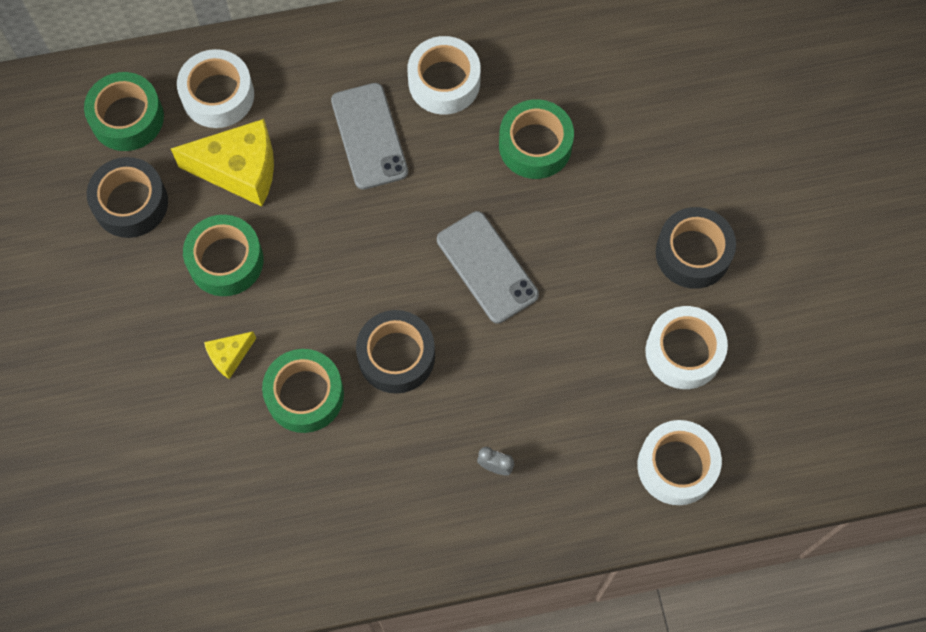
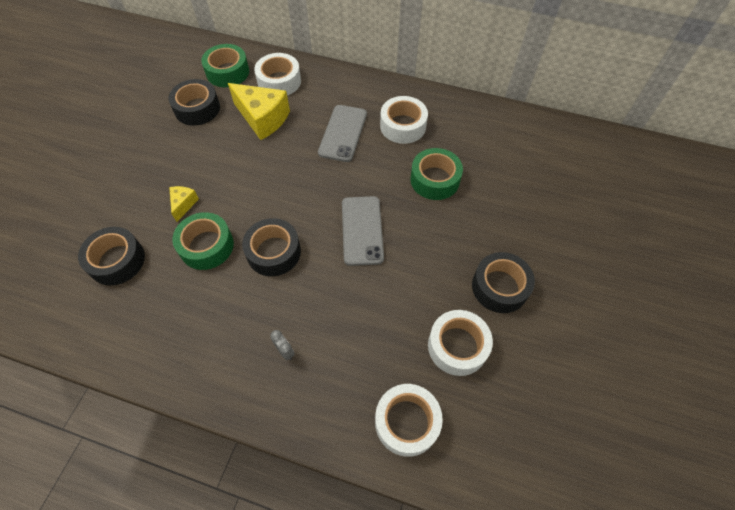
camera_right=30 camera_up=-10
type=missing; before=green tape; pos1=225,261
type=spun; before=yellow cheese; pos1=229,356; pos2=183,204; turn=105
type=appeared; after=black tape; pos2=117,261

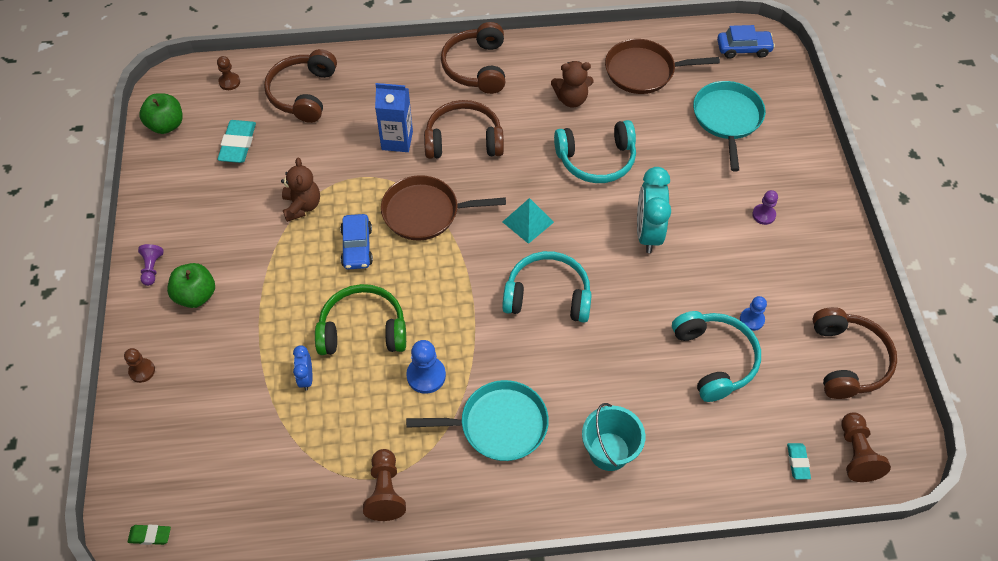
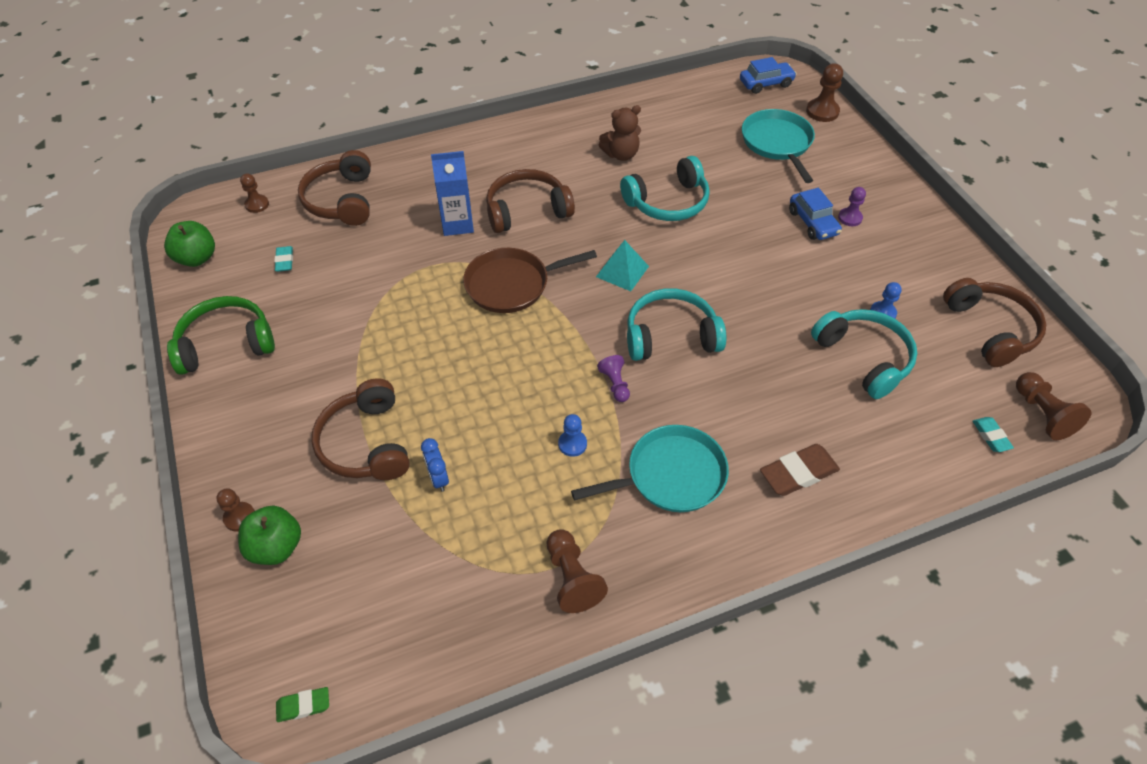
camera_right=-15 camera_up=-5
type=relocated; before=brown headphones; pos1=476,67; pos2=366,443
type=missing; before=brown pan; pos1=643,71
type=size; before=turquoise eraser; pos1=238,144; pos2=284,261; scale=0.57
type=missing; before=brown teddy bear; pos1=302,206
type=missing; before=turquoise clock; pos1=648,233
type=relocated; before=blue car; pos1=357,247; pos2=812,222
type=relocated; before=purple pawn; pos1=152,268; pos2=615,384
type=relocated; before=green apple; pos1=196,295; pos2=276,547
type=relocated; before=green headphones; pos1=363,330; pos2=226,344
type=size; before=blue pawn; pos1=426,375; pos2=572,444; scale=0.65
type=exchanged; before=turquoise bucket; after=brown eraser; pos1=609,451; pos2=798,473
type=appeared; after=brown pawn; pos2=822,111

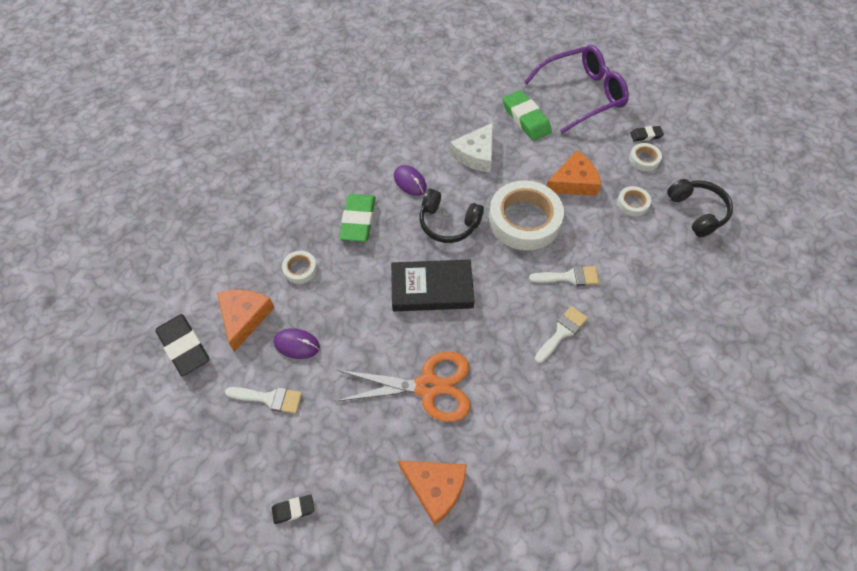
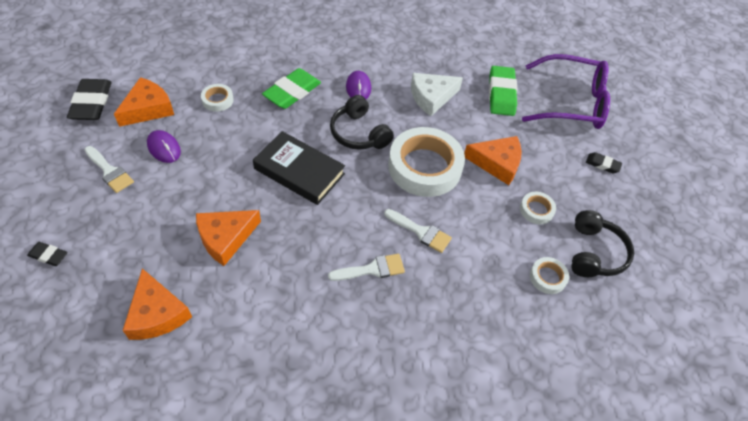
camera_right=30 camera_up=-5
type=relocated; before=white tape; pos1=644,159; pos2=547,277
type=exchanged; before=orange scissors; after=orange cheese; pos1=428,387; pos2=225,238

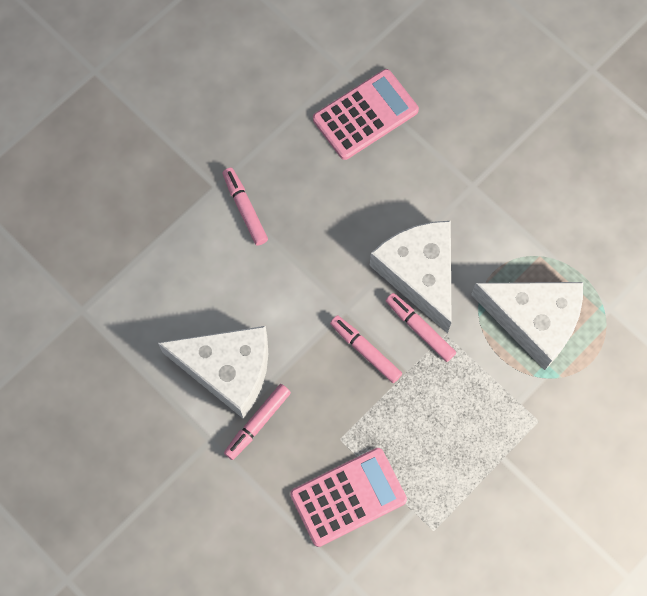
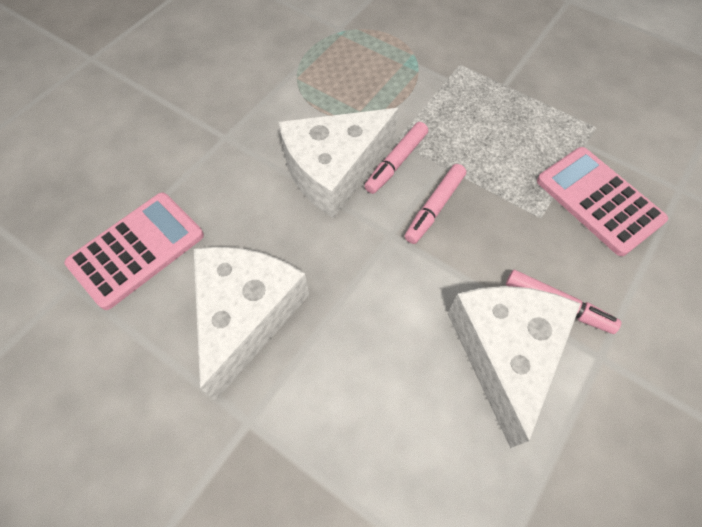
camera_right=-100 camera_up=-10
type=spun; before=pink calculator; pos1=365,115; pos2=137,250; turn=90
type=missing; before=pink marker; pos1=245,209
type=relocated; before=white cheese; pos1=533,321; pos2=246,315

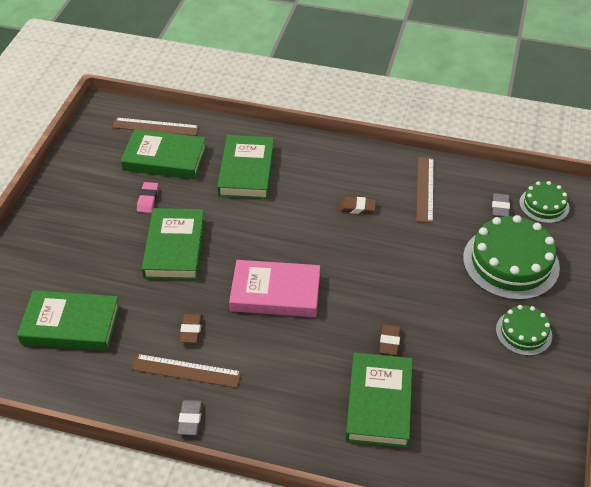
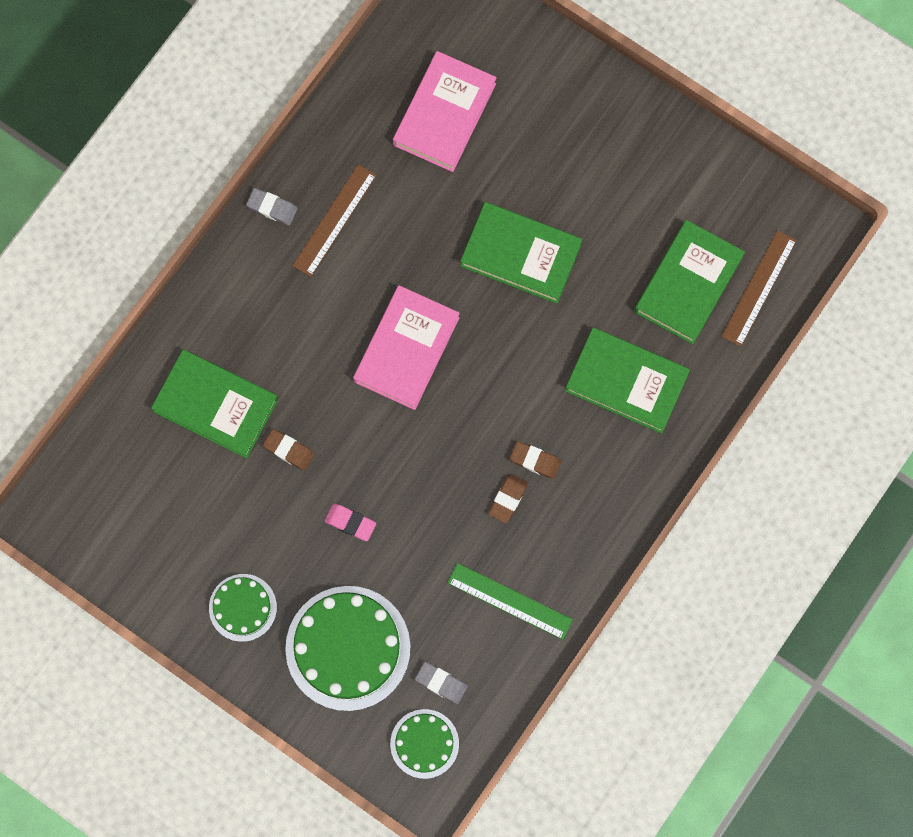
camera_right=110 camera_up=30
type=colour; before=brown ruler; after=green ruler; pos1=425,189; pos2=509,601
type=relocated; before=pink eraser; pos1=148,199; pos2=350,523
type=colour; before=green book; after=pink book; pos1=71,325; pos2=444,114
type=relocated; before=brown eraser; pos1=191,330; pos2=535,461

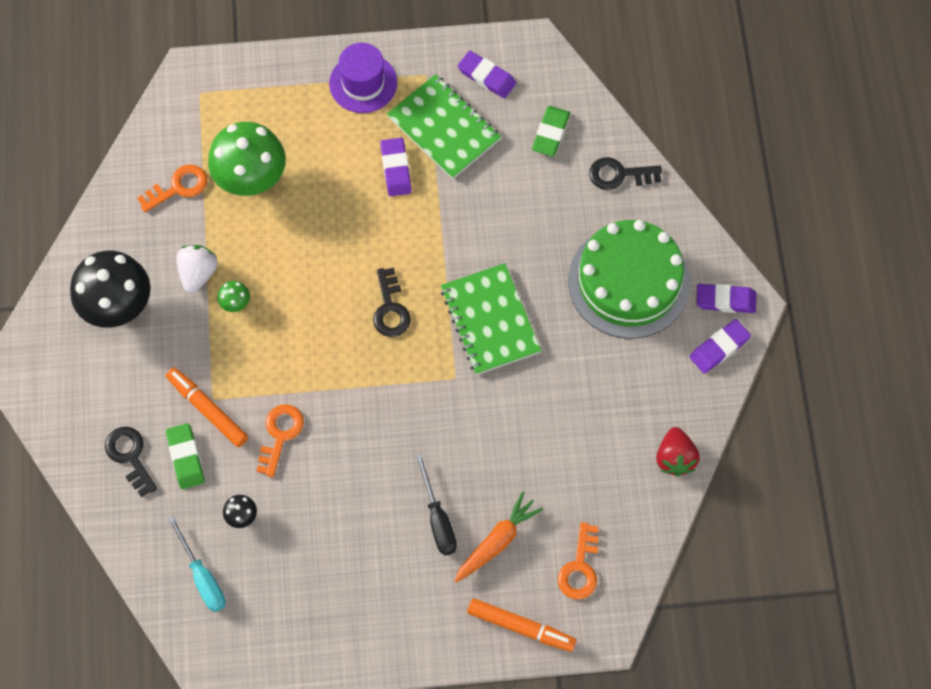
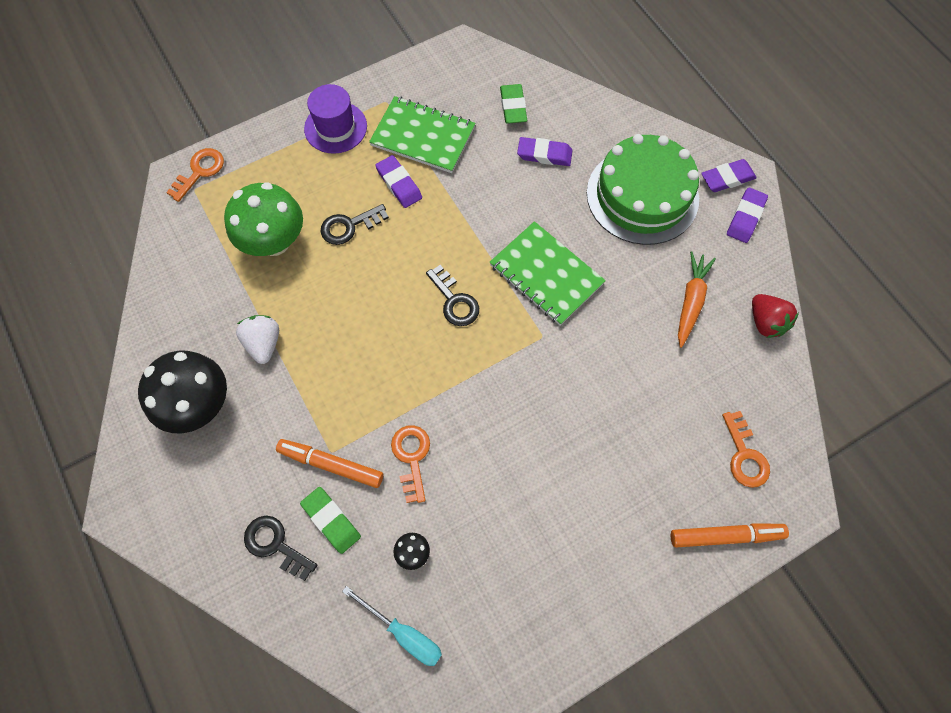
camera_right=-25 camera_up=0
type=relocated; before=purple eraser; pos1=486,77; pos2=544,154
type=relocated; before=black key; pos1=619,174; pos2=349,226
type=relocated; before=orange key; pos1=178,187; pos2=200,171
type=missing; before=green mushroom; pos1=235,303
type=missing; before=black screwdriver; pos1=438,519
type=relocated; before=orange carrot; pos1=497,541; pos2=690,302

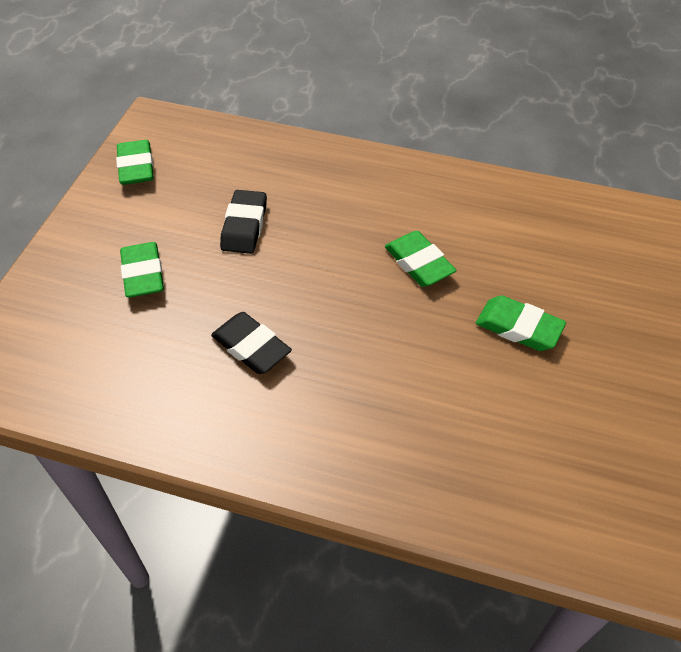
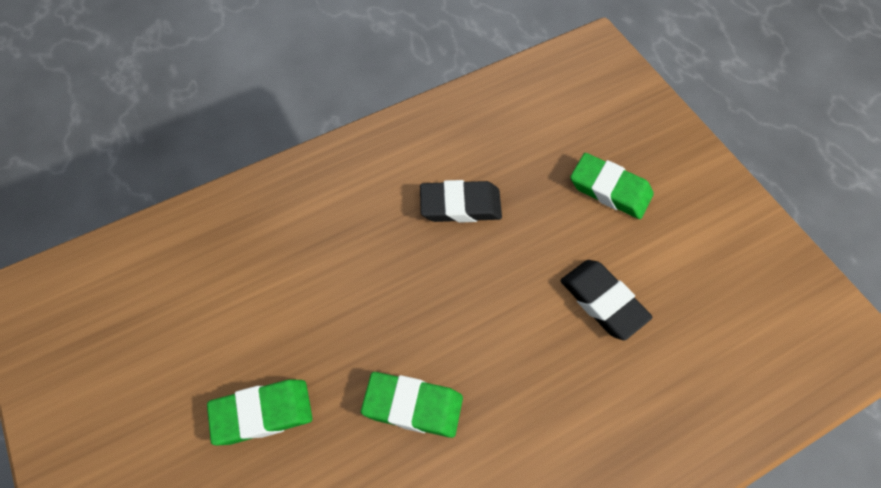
camera_right=135 camera_up=10
type=missing; before=green eraser; pos1=136,167

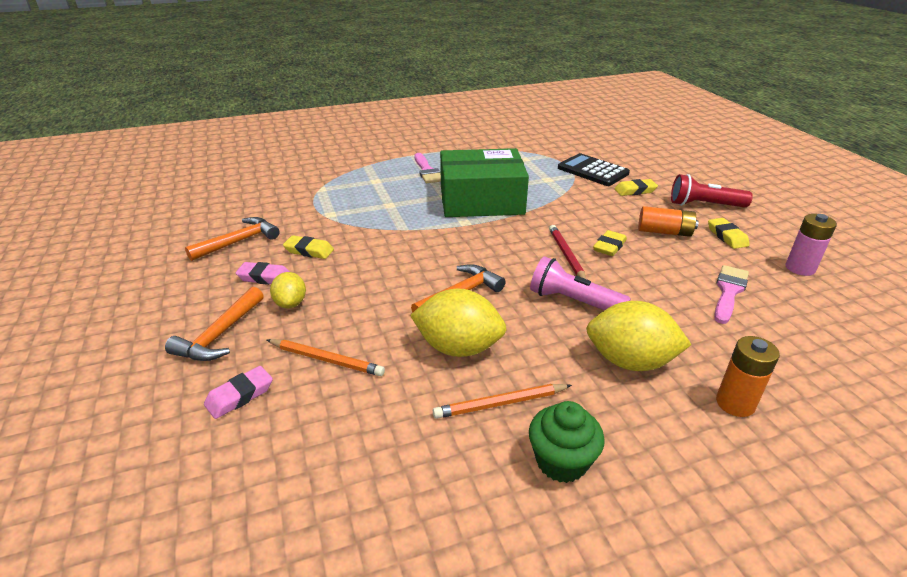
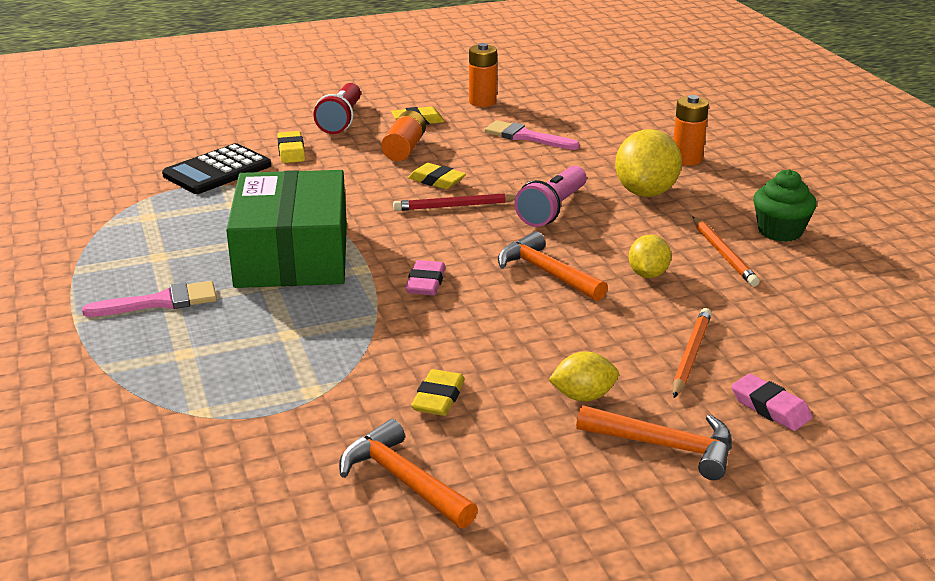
camera_right=-90 camera_up=-5
type=colour; before=pink battery; after=orange battery; pos1=800,268; pos2=482,102
type=relocated; before=pink eraser; pos1=264,277; pos2=426,283
type=size; before=yellow lemon; pos1=458,348; pos2=648,274; scale=0.57

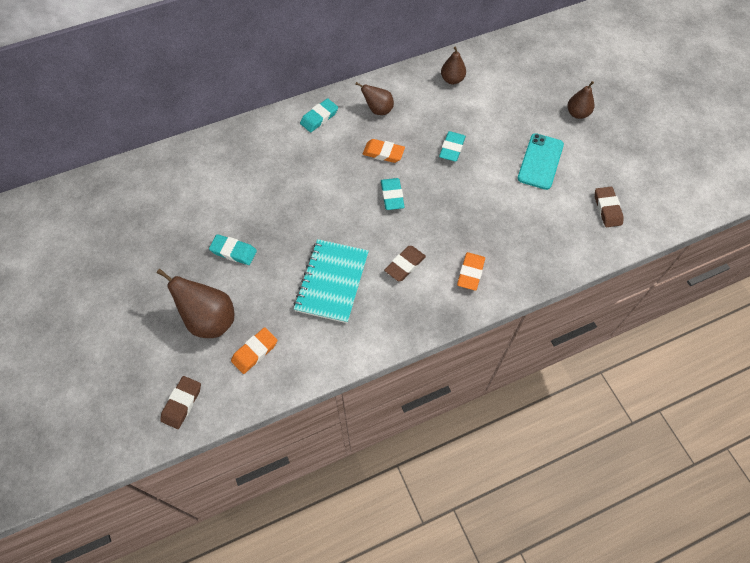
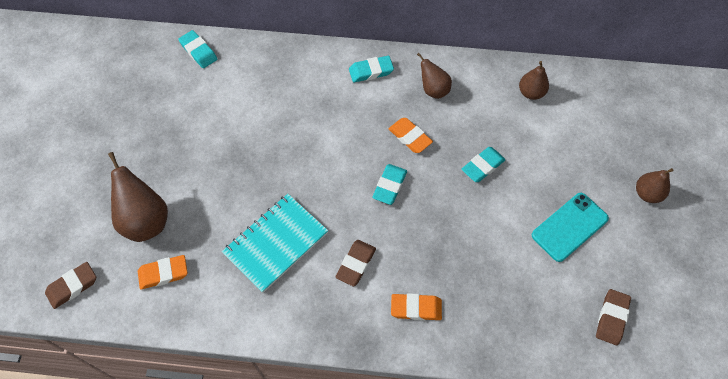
camera_right=30 camera_up=0
type=relocated; before=turquoise eraser; pos1=233,251; pos2=198,51
type=spun; before=brown eraser; pos1=405,265; pos2=356,264; turn=-45
type=spun; before=orange eraser; pos1=470,273; pos2=416,308; turn=45

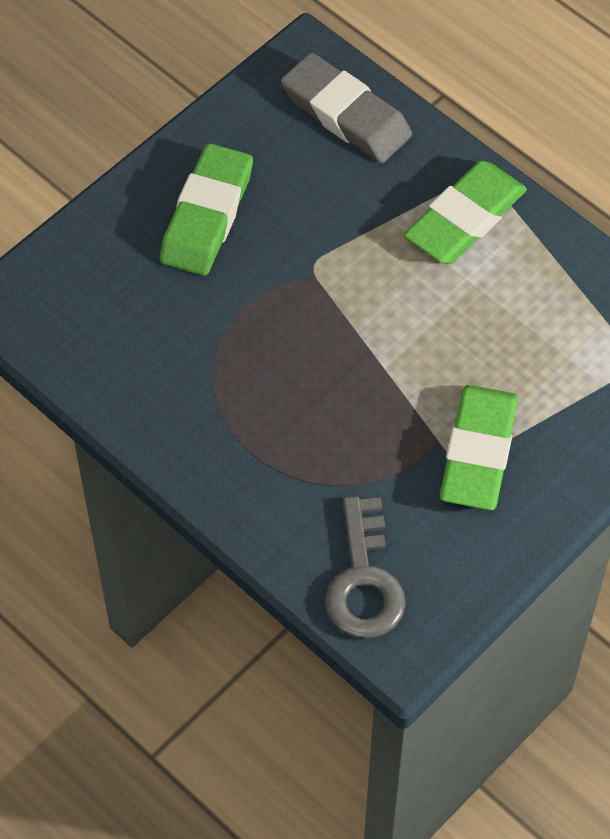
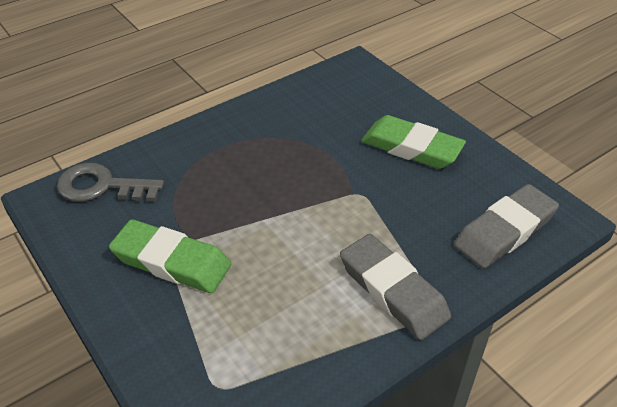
camera_right=100 camera_up=-15
type=colour; before=green eraser; after=grey eraser; pos1=464,218; pos2=393,290

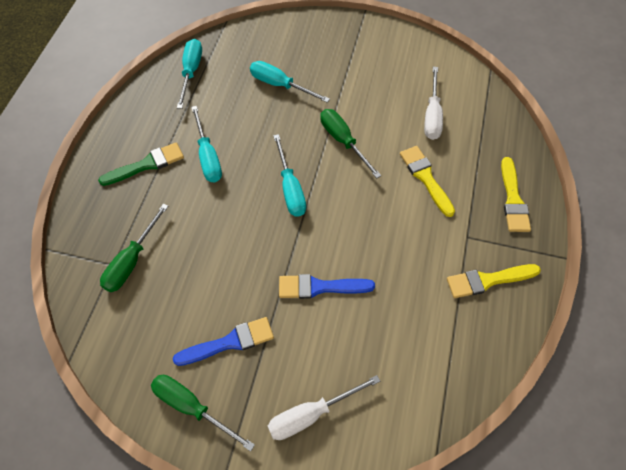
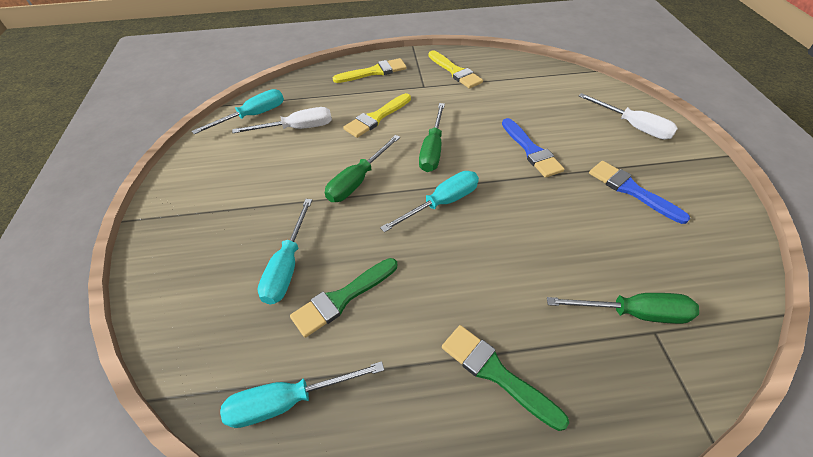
camera_right=-110 camera_up=-10
type=relocated; before=turquoise screwdriver; pos1=208,157; pos2=253,116
type=relocated; before=green screwdriver; pos1=192,407; pos2=432,150
type=appeared; after=green brush; pos2=342,298

